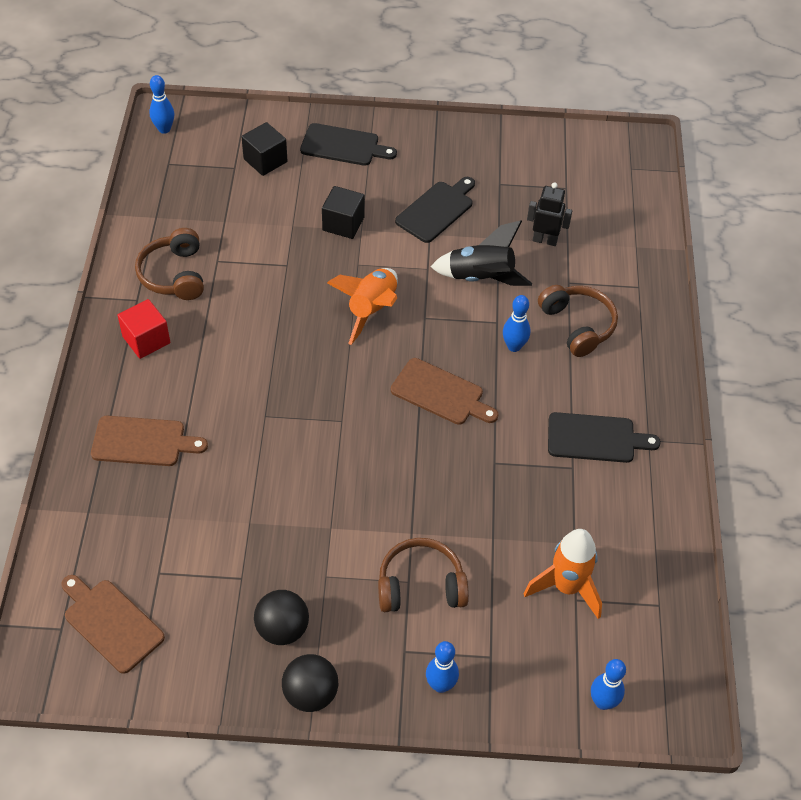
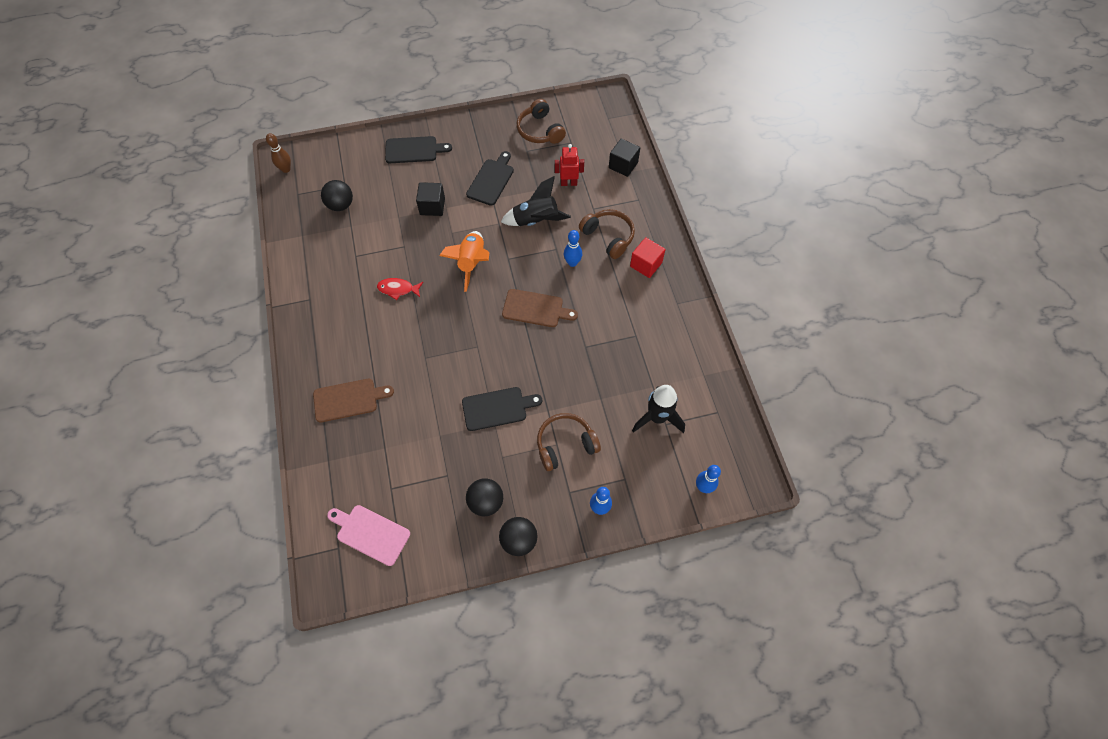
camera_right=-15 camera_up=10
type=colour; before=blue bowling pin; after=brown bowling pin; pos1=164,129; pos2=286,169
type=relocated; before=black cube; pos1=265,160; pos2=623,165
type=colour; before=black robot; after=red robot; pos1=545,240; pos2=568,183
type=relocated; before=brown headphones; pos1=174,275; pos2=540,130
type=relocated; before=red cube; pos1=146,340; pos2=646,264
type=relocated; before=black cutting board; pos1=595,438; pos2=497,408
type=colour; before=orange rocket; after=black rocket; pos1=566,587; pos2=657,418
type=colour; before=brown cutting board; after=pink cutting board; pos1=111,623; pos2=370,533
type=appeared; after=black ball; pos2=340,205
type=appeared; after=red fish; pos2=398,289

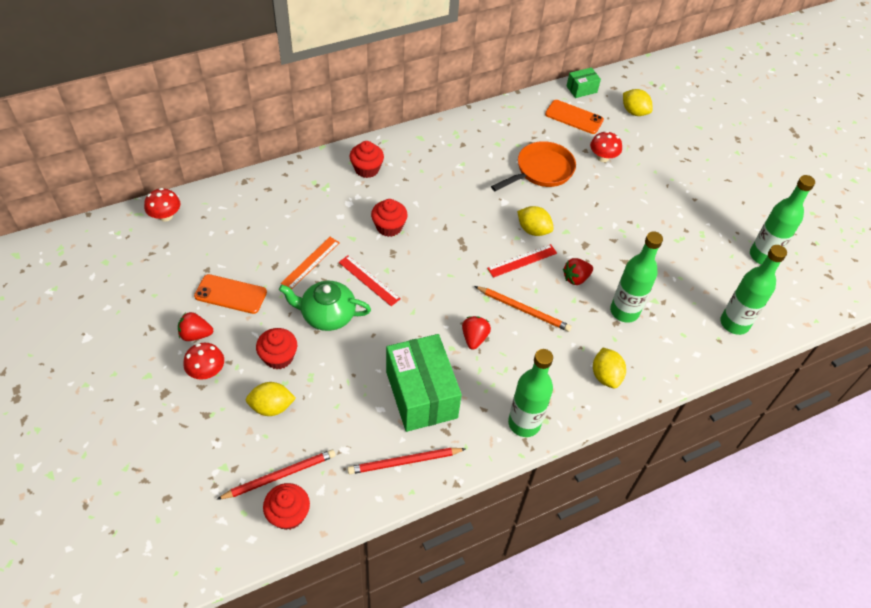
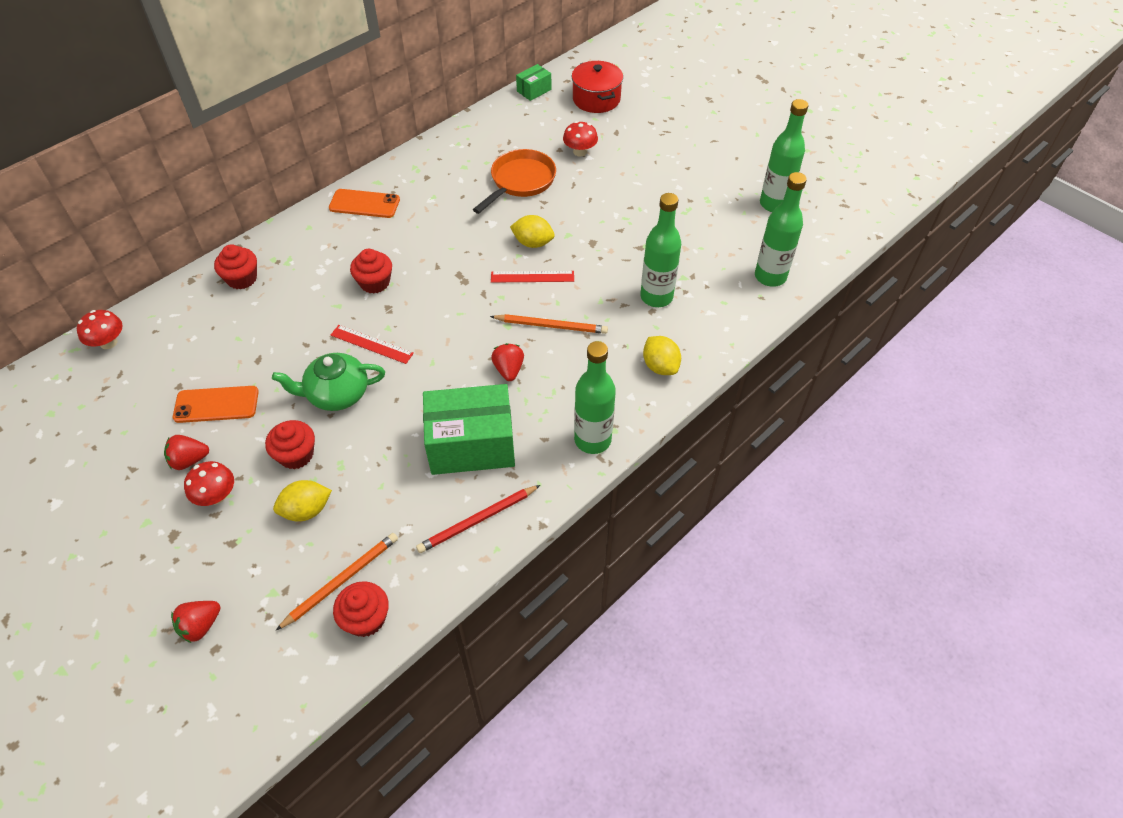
camera_right=-15 camera_up=0
type=exchanged; before=yellow lemon; after=red pot; pos1=634,112; pos2=596,99
type=relocated; before=orange phone; pos1=574,117; pos2=364,204
type=relocated; before=red cupcake; pos1=367,169; pos2=242,279
type=missing; before=orange ruler; pos1=310,262
type=spun; before=red ruler; pos1=522,261; pos2=532,277; turn=45
type=relocated; before=red strawberry; pos1=576,278; pos2=201,626
type=spun; before=green box; pos1=421,394; pos2=471,445; turn=-60
type=colour; before=red pencil; after=orange pencil; pos1=279,476; pos2=341,581

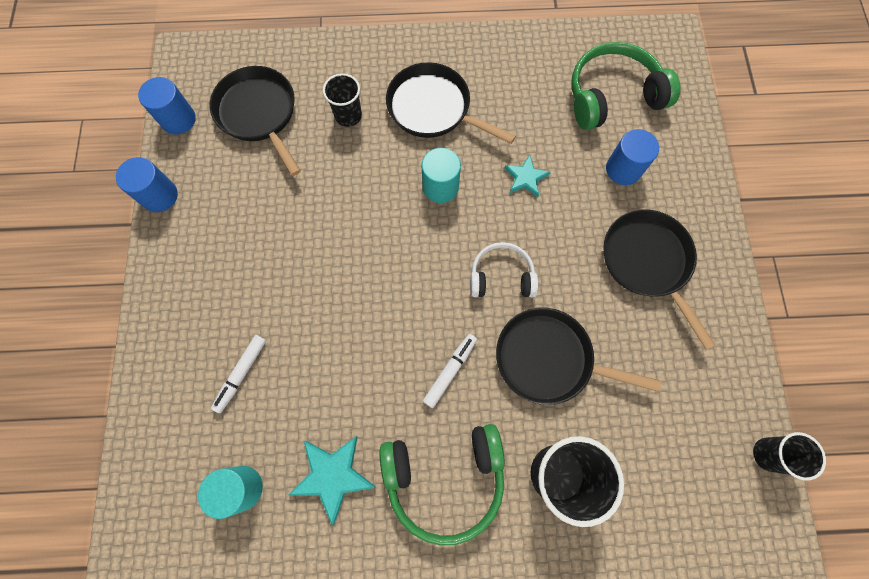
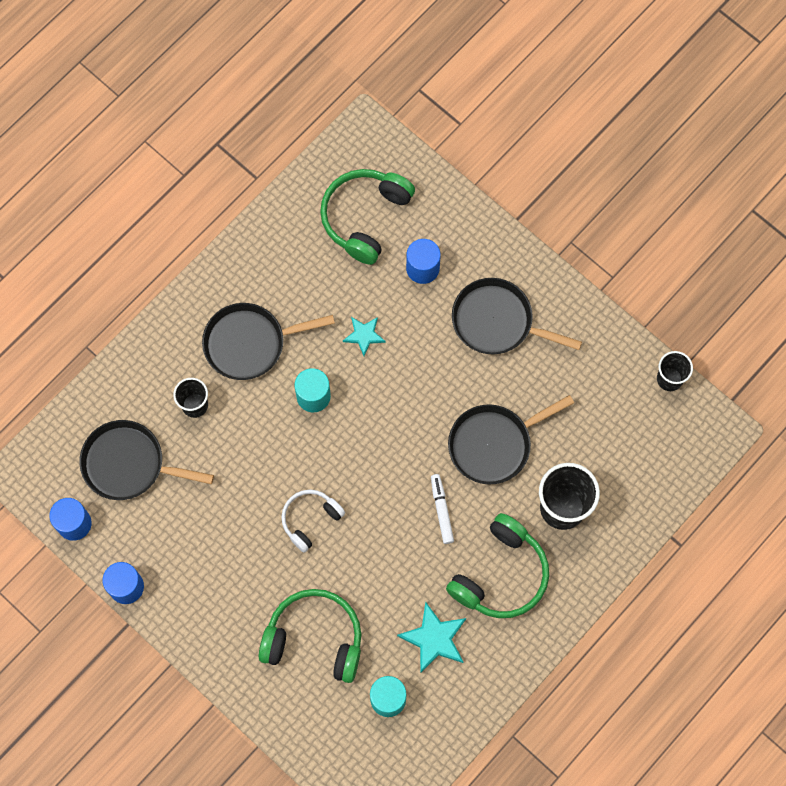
camera_right=-45 camera_up=0
type=relocated; before=white headphones; pos1=501,276; pos2=310,520
type=exchanged; before=white marker; after=green headphones; pos1=241,374; pos2=314,639

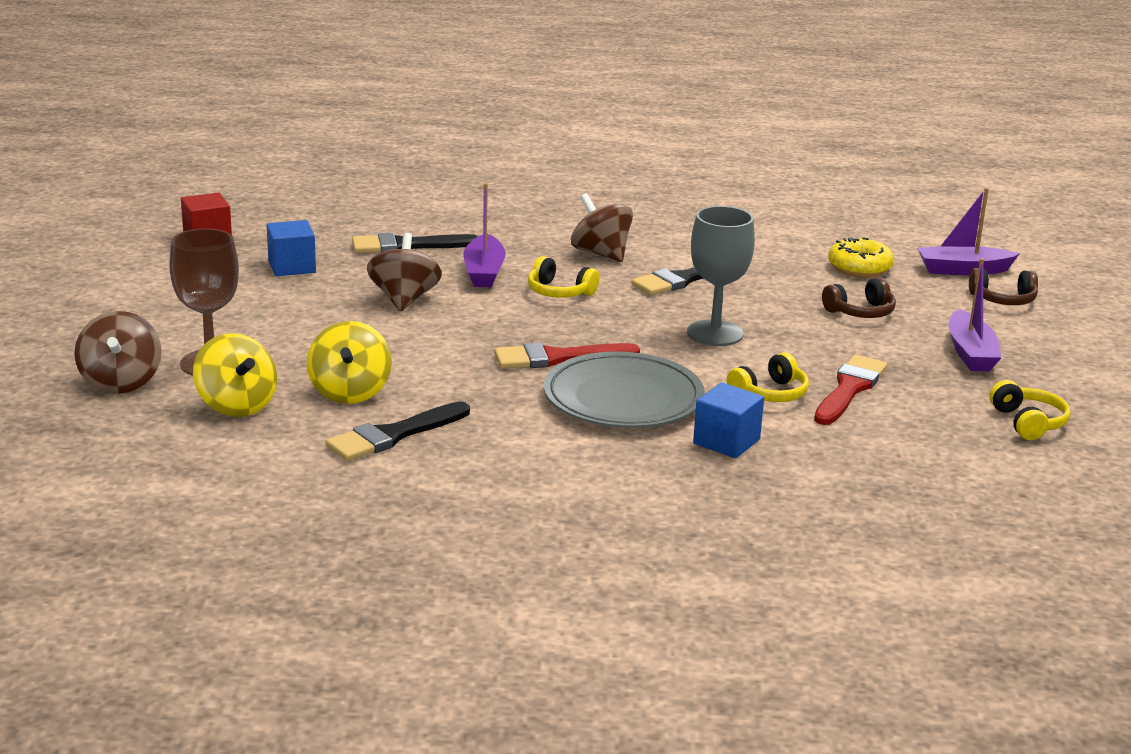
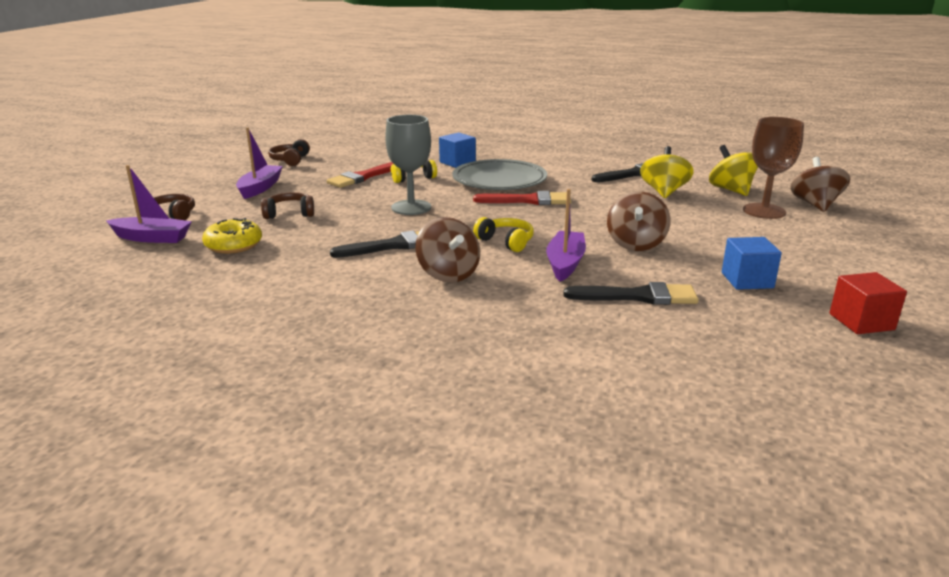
camera_right=-165 camera_up=0
type=colour; before=yellow headphones; after=brown headphones; pos1=1028,422; pos2=290,160

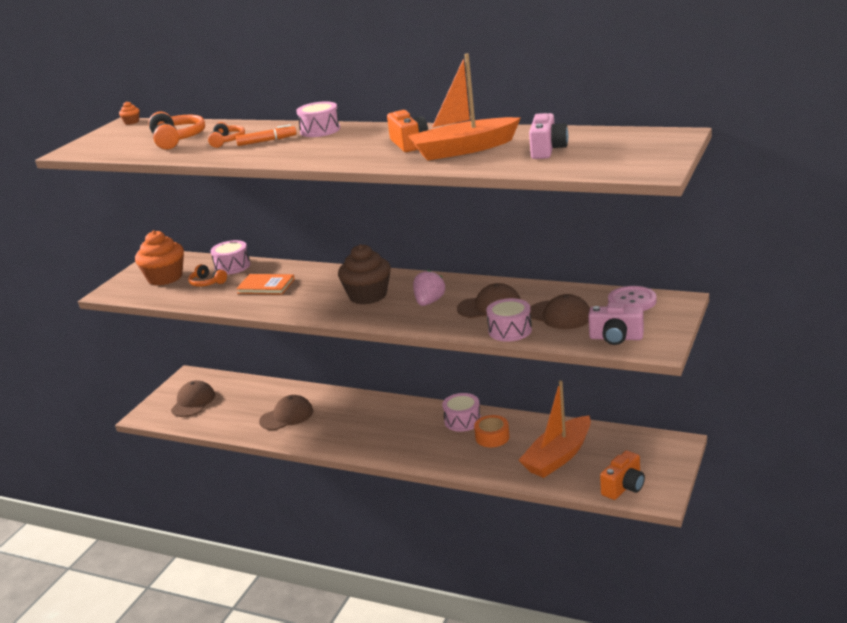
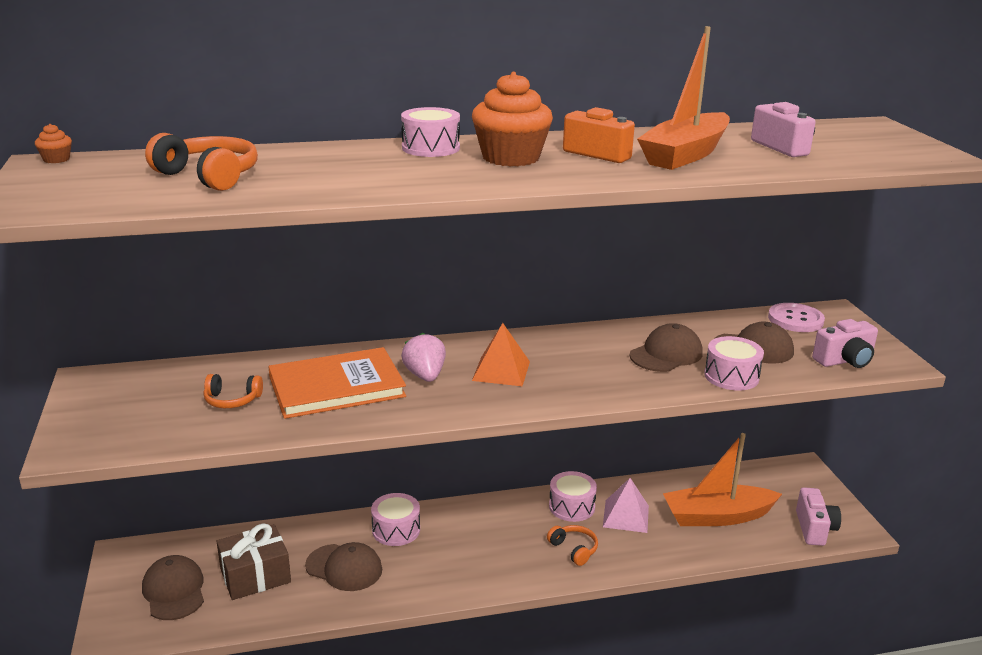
camera_right=-40 camera_up=0
type=relocated; before=orange headphones; pos1=227,141; pos2=574,549
type=missing; before=orange marker; pos1=267,141
type=relocated; before=orange cupcake; pos1=165,278; pos2=511,157
type=relocated; before=pink drum; pos1=232,266; pos2=396,530
type=exchanged; before=brown cupcake; after=orange pyramid; pos1=368,295; pos2=501,371
type=relocated; before=pink strawberry; pos1=429,302; pos2=425,376
type=size; before=orange book; pos1=266,286; pos2=336,387; scale=1.66
type=spun; before=orange boat; pos1=558,457; pos2=717,516; turn=75
type=spun; before=brown cap; pos1=287,416; pos2=344,568; turn=90
type=exchanged; before=orange tape; after=pink pyramid; pos1=492,437; pos2=626,516
type=colour; before=orange camera; after=pink camera; pos1=624,487; pos2=814,528
type=appeared; after=brown gift; pos2=255,576

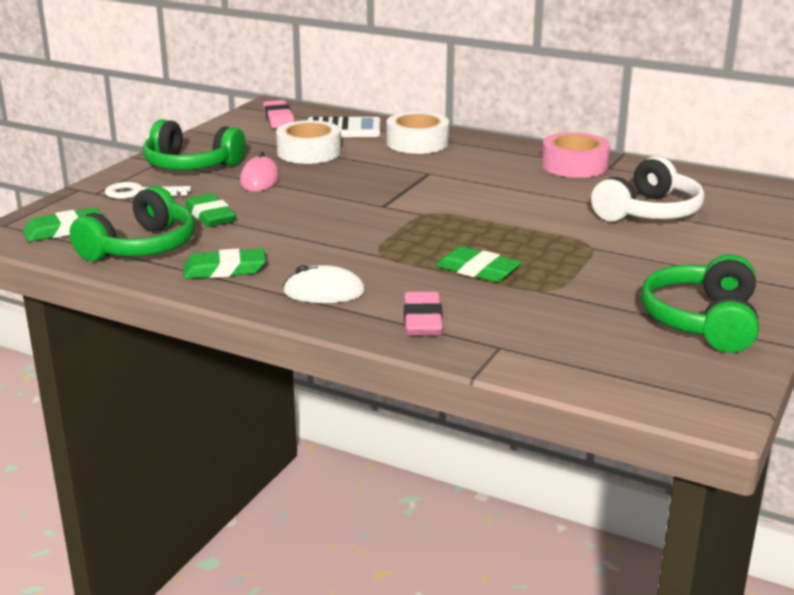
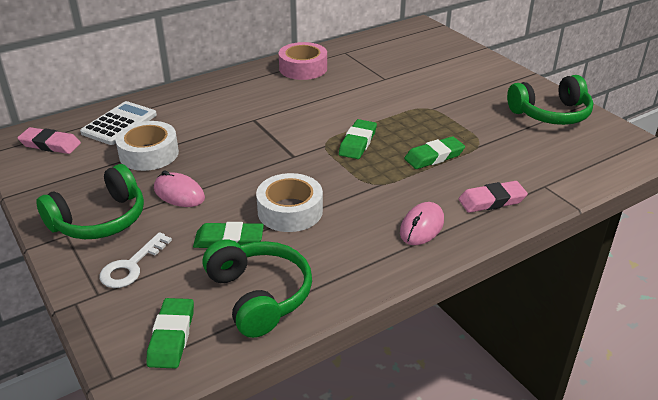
camera_right=-60 camera_up=10
type=relocated; before=white tape; pos1=417,143; pos2=290,211
type=missing; before=white headphones; pos1=648,212
type=relocated; before=green eraser; pos1=224,270; pos2=357,143
type=spun; before=green headphones; pos1=702,321; pos2=551,114; turn=-60
type=colour; before=white mouse; after=pink mouse; pos1=324,292; pos2=422,227
type=spun; before=pink eraser; pos1=422,320; pos2=492,201; turn=-45

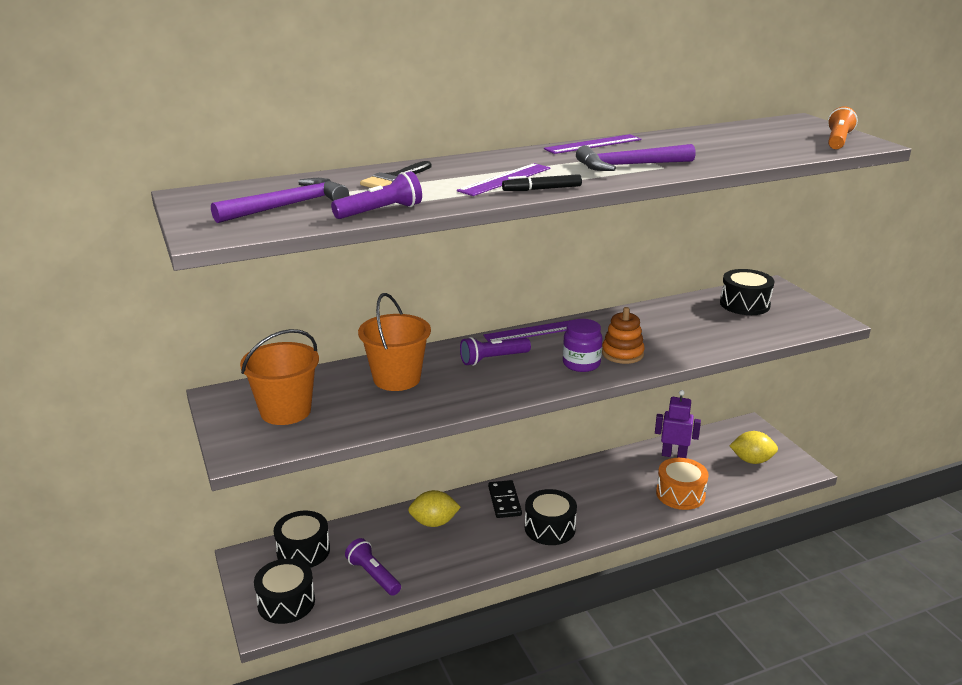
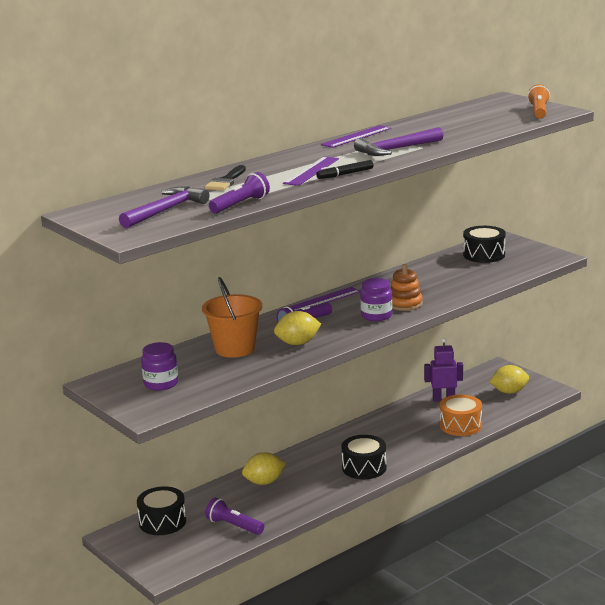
camera_right=-15 camera_up=-5
type=exchanged; before=orange bucket; after=purple jar; pos1=285,411; pos2=161,384
type=missing; before=black domino; pos1=504,501
type=missing; before=black drum; pos1=286,602
type=appeared; after=yellow lemon; pos2=297,343

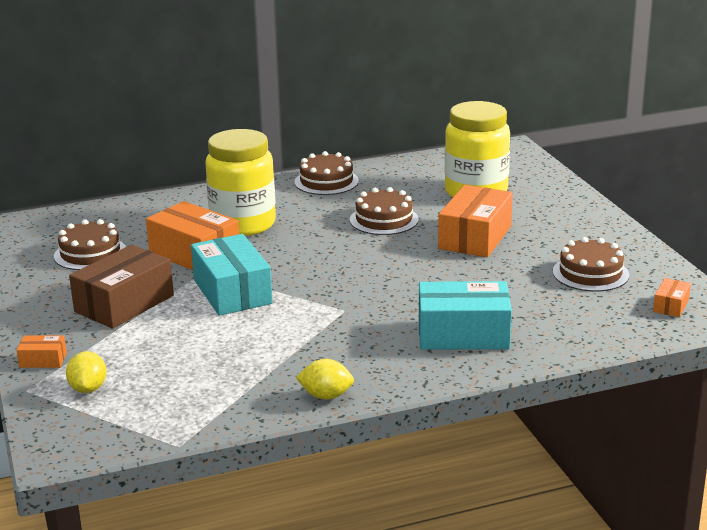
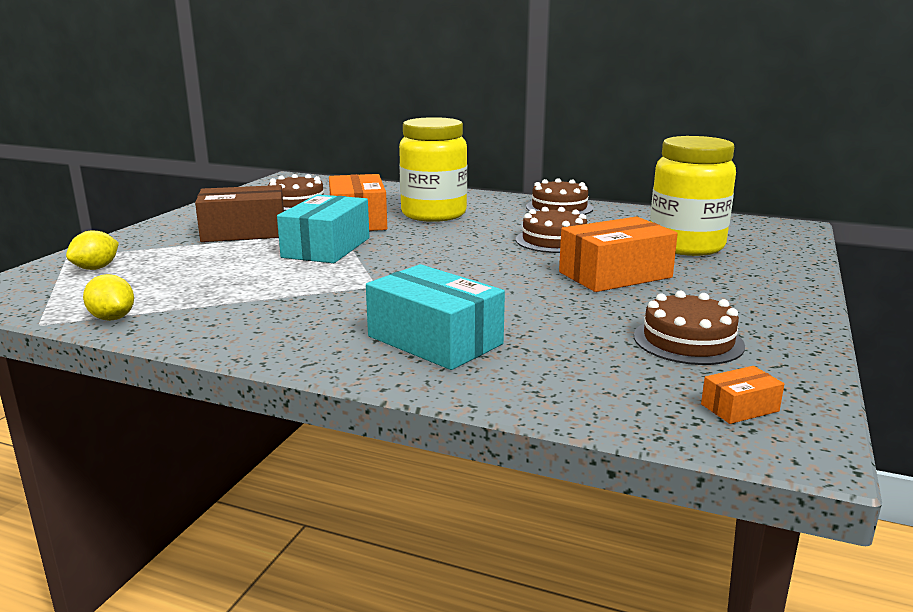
camera_right=40 camera_up=-5
type=missing; before=orange box; pos1=43,360
type=relocated; before=yellow lemon; pos1=326,396; pos2=112,318

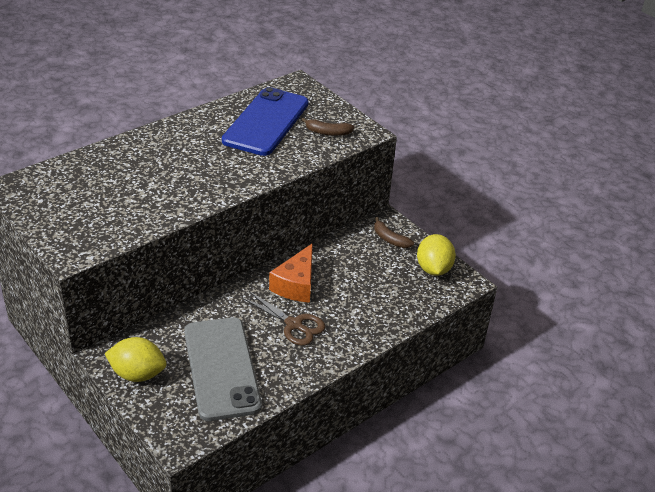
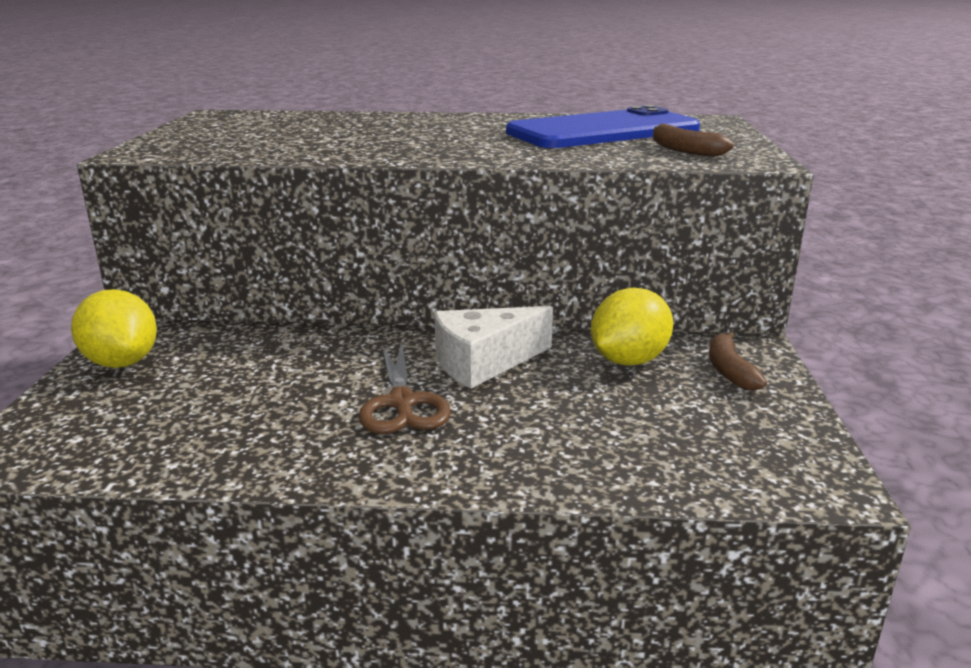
camera_right=45 camera_up=-15
type=relocated; before=yellow lemon; pos1=433,269; pos2=628,360
type=colour; before=orange cheese; after=white cheese; pos1=296,284; pos2=484,362
type=missing; before=grey phone; pos1=221,368

